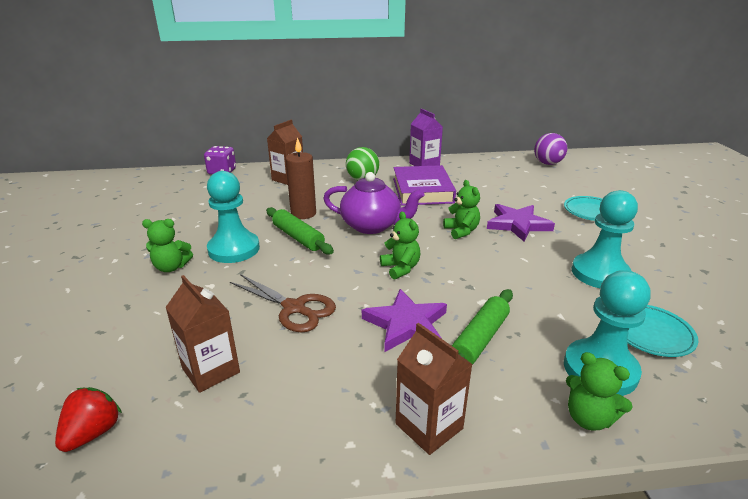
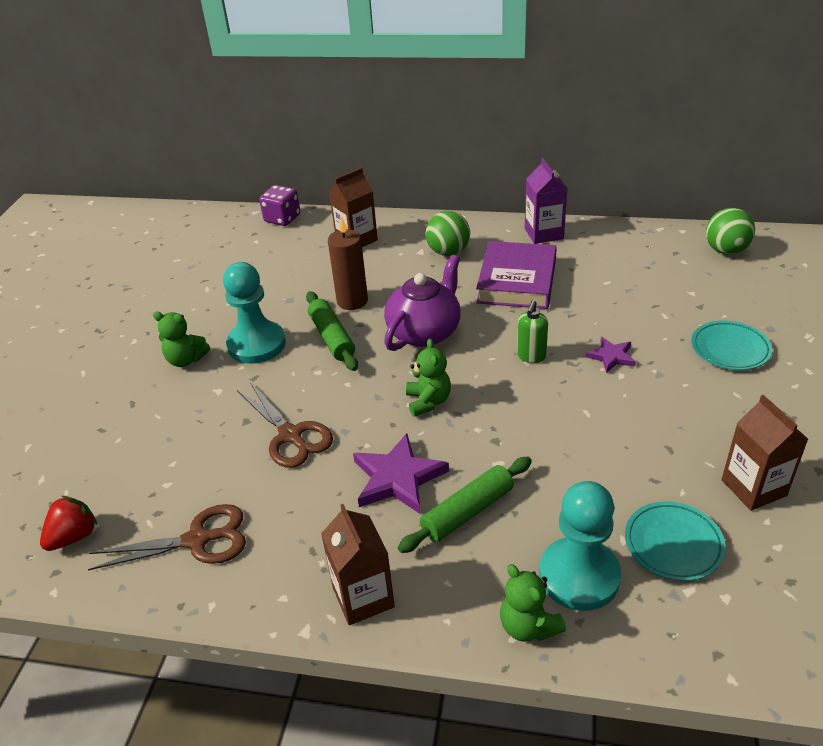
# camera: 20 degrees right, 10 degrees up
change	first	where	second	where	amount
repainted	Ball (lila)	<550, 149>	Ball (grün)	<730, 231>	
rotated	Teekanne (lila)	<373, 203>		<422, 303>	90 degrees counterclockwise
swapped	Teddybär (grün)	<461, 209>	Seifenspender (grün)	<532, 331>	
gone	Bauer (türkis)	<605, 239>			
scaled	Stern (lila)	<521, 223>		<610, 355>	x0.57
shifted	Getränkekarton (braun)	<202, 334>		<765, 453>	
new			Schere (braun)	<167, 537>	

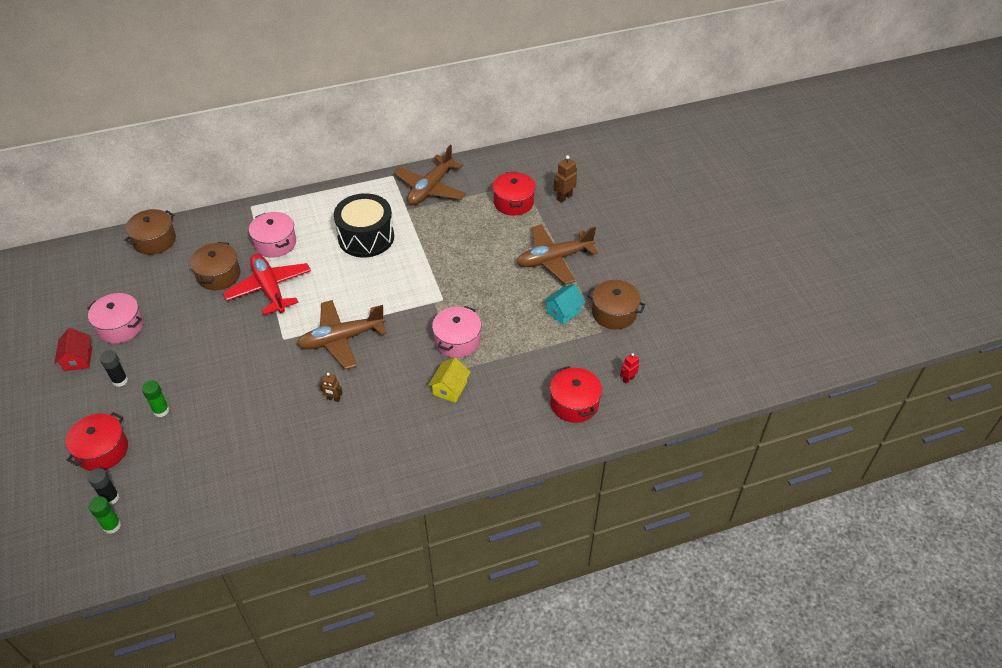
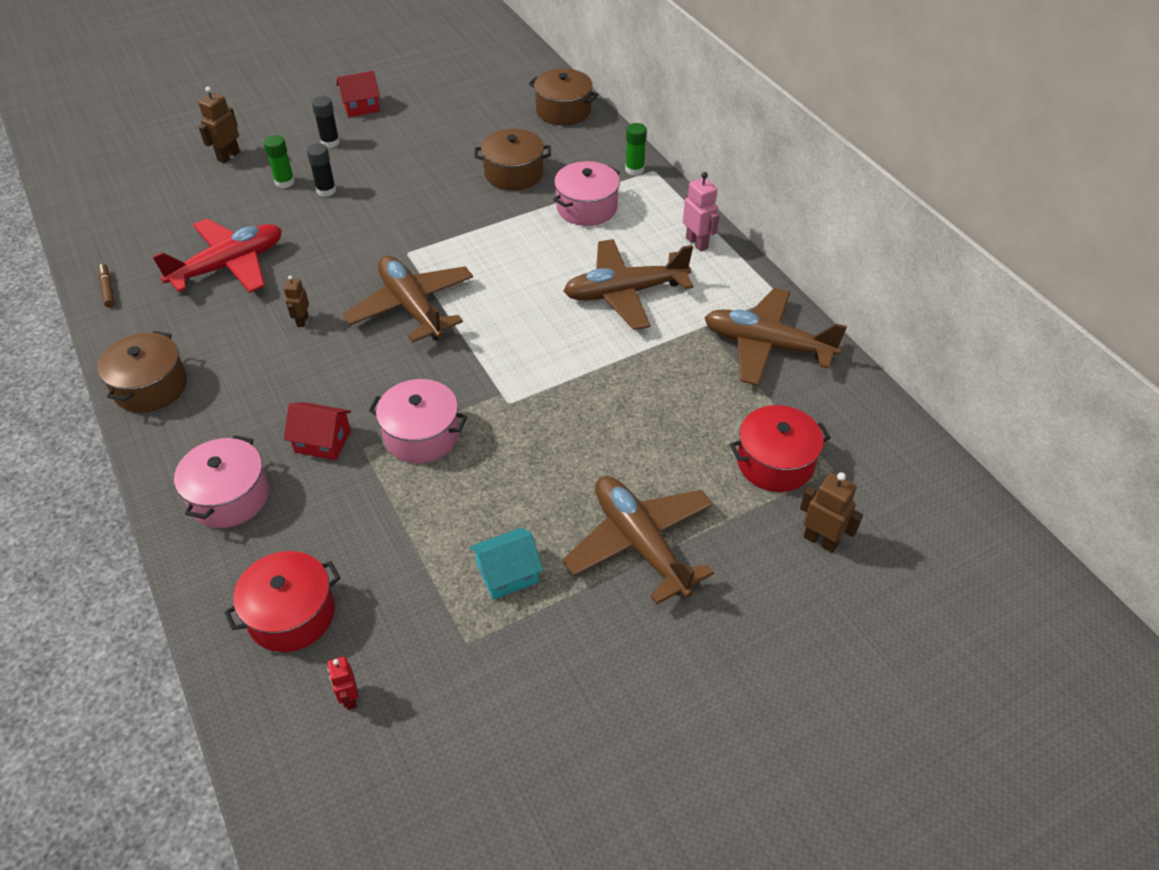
# camera: 80 degrees right, 0 degrees up
change	first	where	second	where	amount
swapped	Trommel (schwarz)	<364, 225>	Flugzeug (braun)	<628, 284>	
shifted	Flugzeug (rot)	<267, 284>		<217, 255>	
shifted	Kochtopf (braun)	<616, 304>		<142, 372>	
rotated	Haus (türkis)	<564, 304>		<506, 564>	60 degrees counterclockwise
shifted	Kochtopf (rosa)	<115, 318>		<221, 481>	
rotated	Roboter (rot)	<629, 368>		<343, 683>	150 degrees counterclockwise
repainted	Haus (gelb)	<449, 380>	Haus (rot)	<317, 431>	
swapped	Kochtopf (rot)	<97, 441>	Roboter (braun)	<219, 125>	
shifted	Klebestift (schwarz)	<103, 486>		<321, 170>	
shifted	Klebestift (grün)	<105, 515>		<636, 149>	
new			Roboter (rosa)	<701, 212>	
new			Filzstift (braun)	<106, 285>	

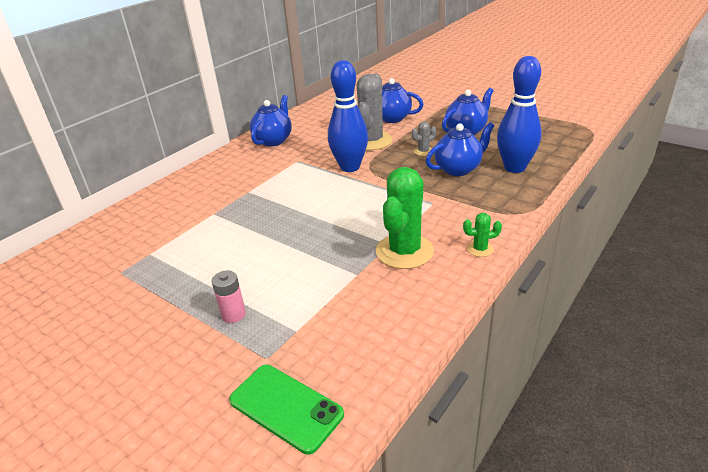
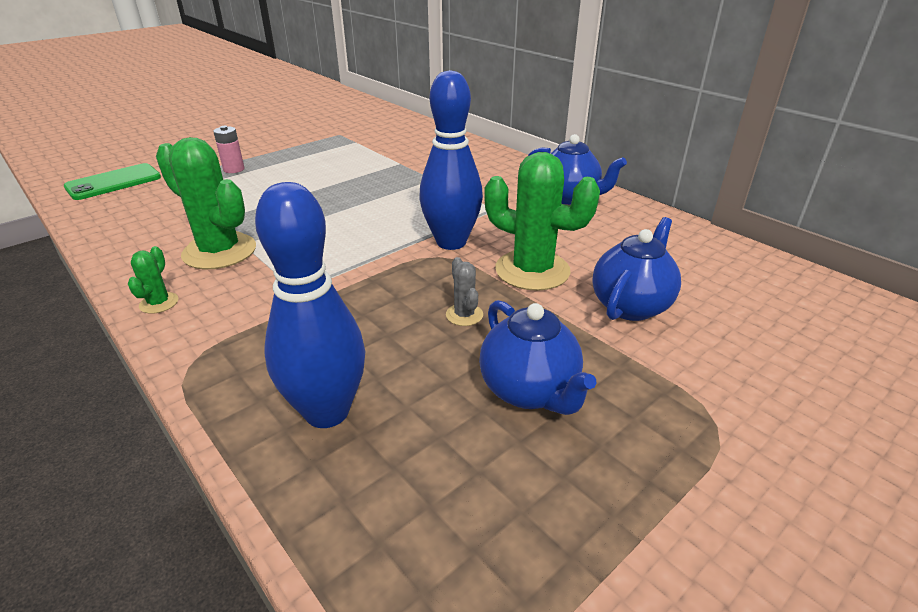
# camera: 100 degrees right, 0 degrees up
change	first	where	second	where	amount
repainted	Kaktus (grau)	<374, 112>	Kaktus (grün)	<542, 221>	
gone	Teekanne (blau)	<460, 149>			

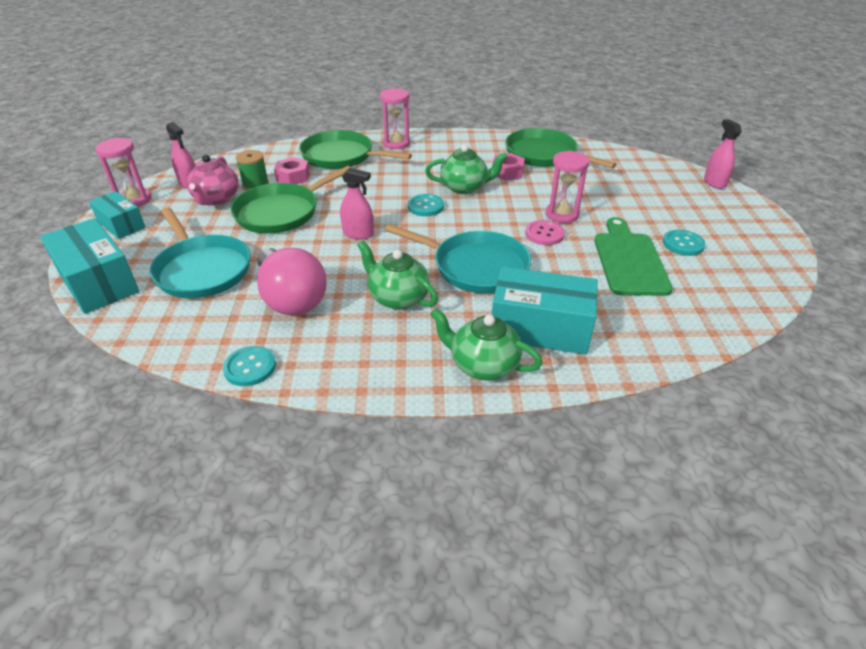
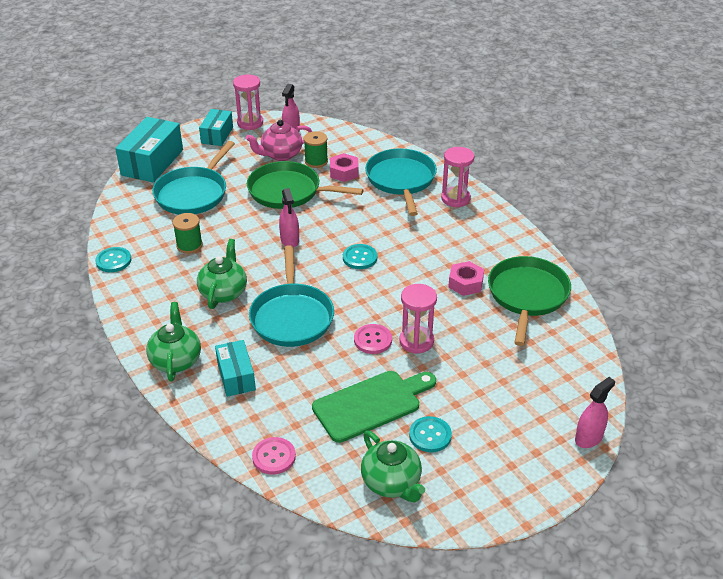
# camera: 60 degrees right, 0 degrees up
change	first	where	second	where	amount
repainted	Pfanne (grün)	<355, 149>	Pfanne (türkis)	<401, 182>	
shifted	Teekanne (grün)	<466, 169>		<393, 466>	
swapped	Glühbirne (rosa)	<292, 281>	Garnrolle (grün)	<188, 233>	
scaled	Schachtel (türkis)	<545, 311>		<235, 368>	x0.61
new			Knopf (rosa)	<274, 456>	

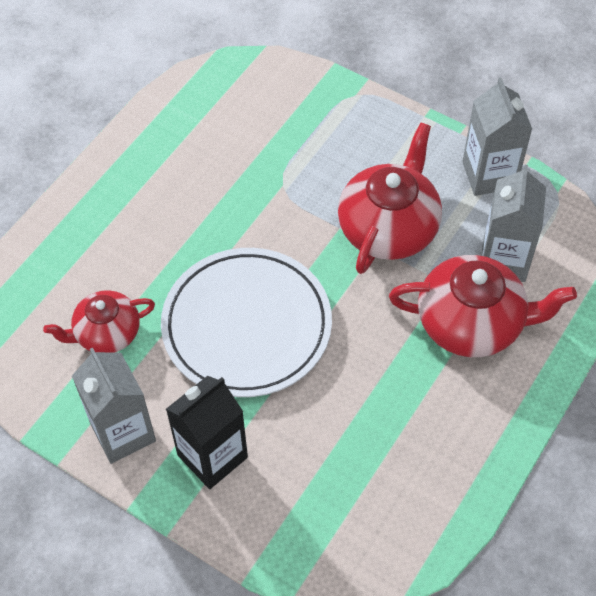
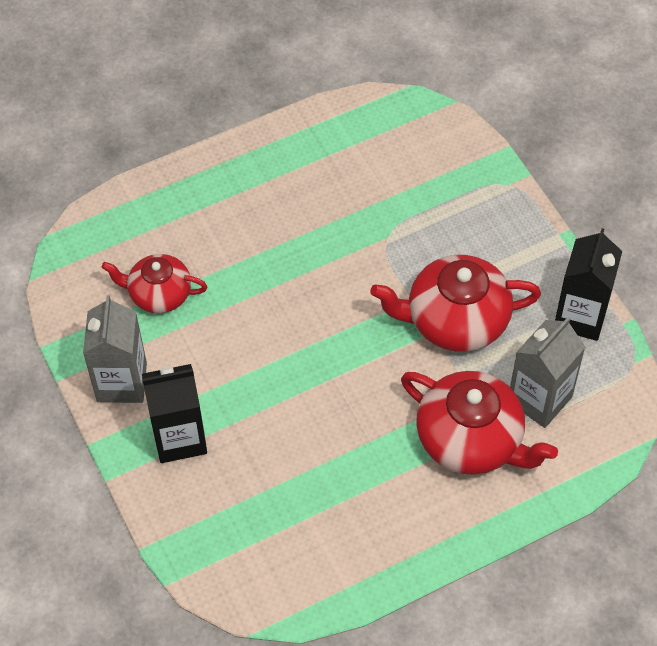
# camera: 30 degrees right, 0 degrees up
change	first	where	second	where	amount
repainted	Getränkekarton (grau)	<497, 136>	Getränkekarton (schwarz)	<588, 284>	
rotated	Teekanne (rot)	<390, 198>		<455, 303>	150 degrees counterclockwise
gone	Teller (weiß)	<246, 322>			

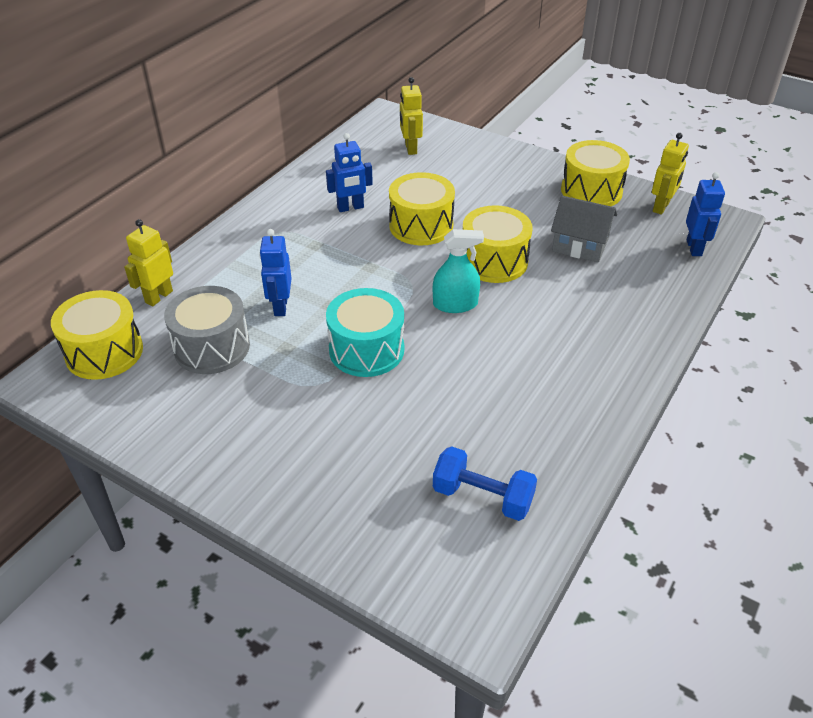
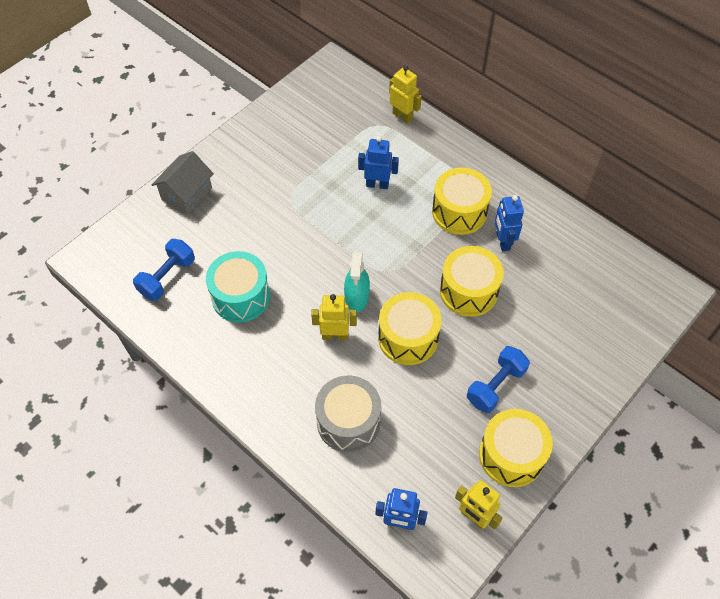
# camera: 100 degrees right, 15 degrees up
change	first	where	second	where	amount
shifted	Roboter (gelb)	<411, 116>		<334, 317>	
shifted	Haus (grau)	<584, 229>		<183, 182>	
shifted	Trommel (grau)	<207, 330>		<348, 413>	
shifted	Trommel (türkis)	<365, 332>		<238, 286>	
shifted	Trommel (gelb)	<97, 335>		<462, 201>	
new			Hantel (blau)	<498, 379>	

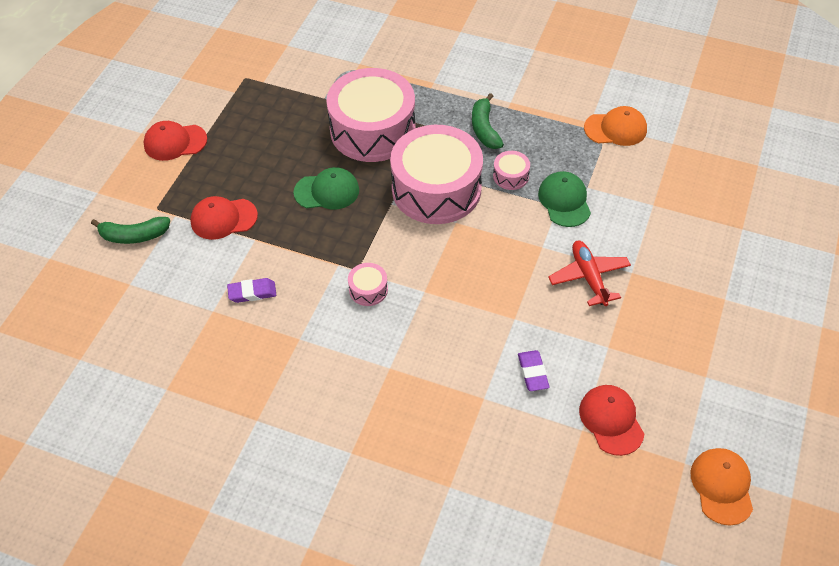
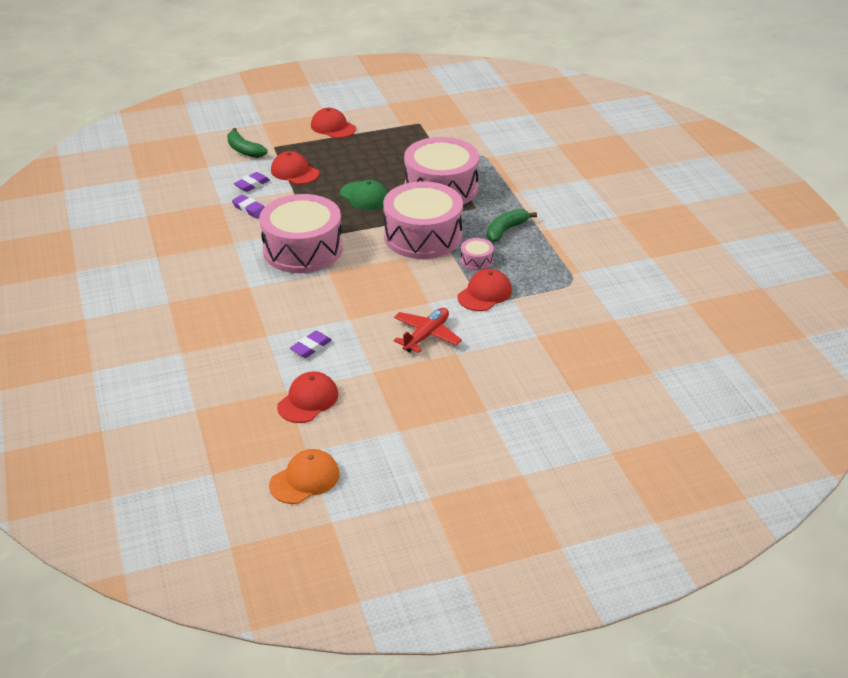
# camera: 50 degrees right, 15 degrees down
change	first	where	second	where	amount
gone	Kappe (orange)	<615, 126>			
repainted	Kappe (grün)	<564, 199>	Kappe (rot)	<485, 290>	
scaled	Trommel (rosa)	<368, 284>		<301, 233>	x2.48
new			Radiergummi (lila)	<252, 182>	

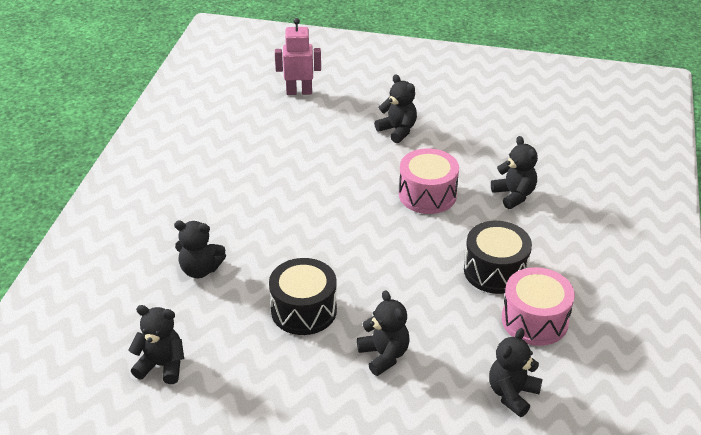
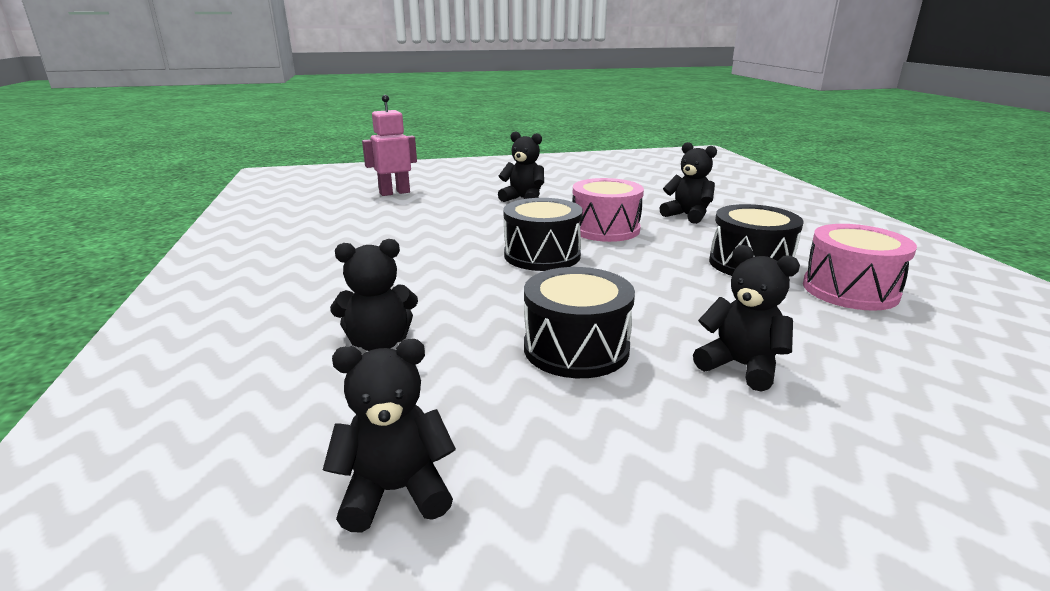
# camera: 25 degrees left, 15 degrees down
change	first	where	second	where	amount
gone	Teddybär (schwarz)	<516, 372>			
new			Trommel (schwarz)	<543, 234>	

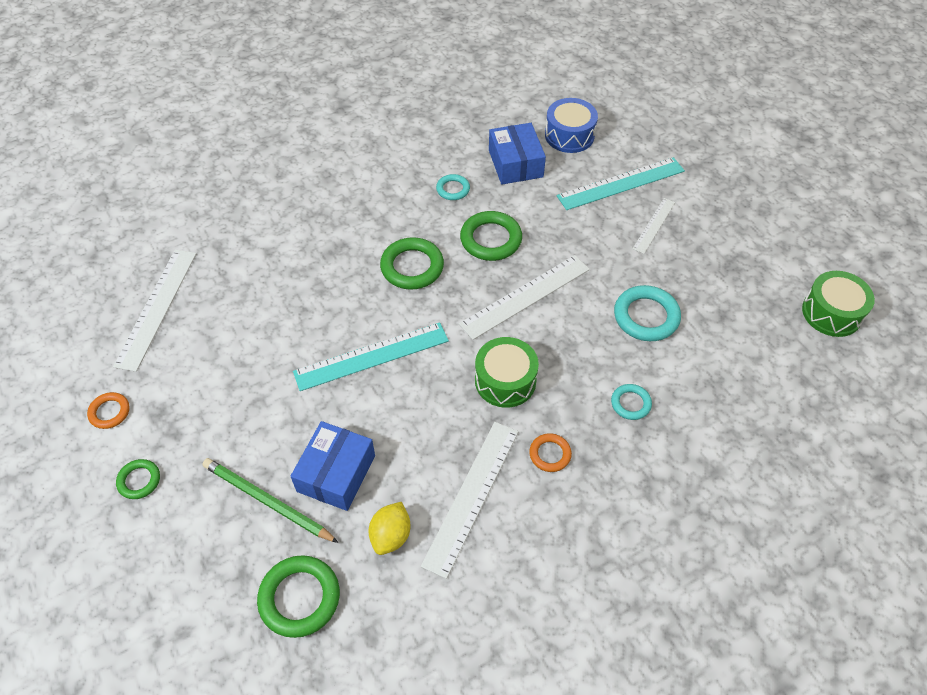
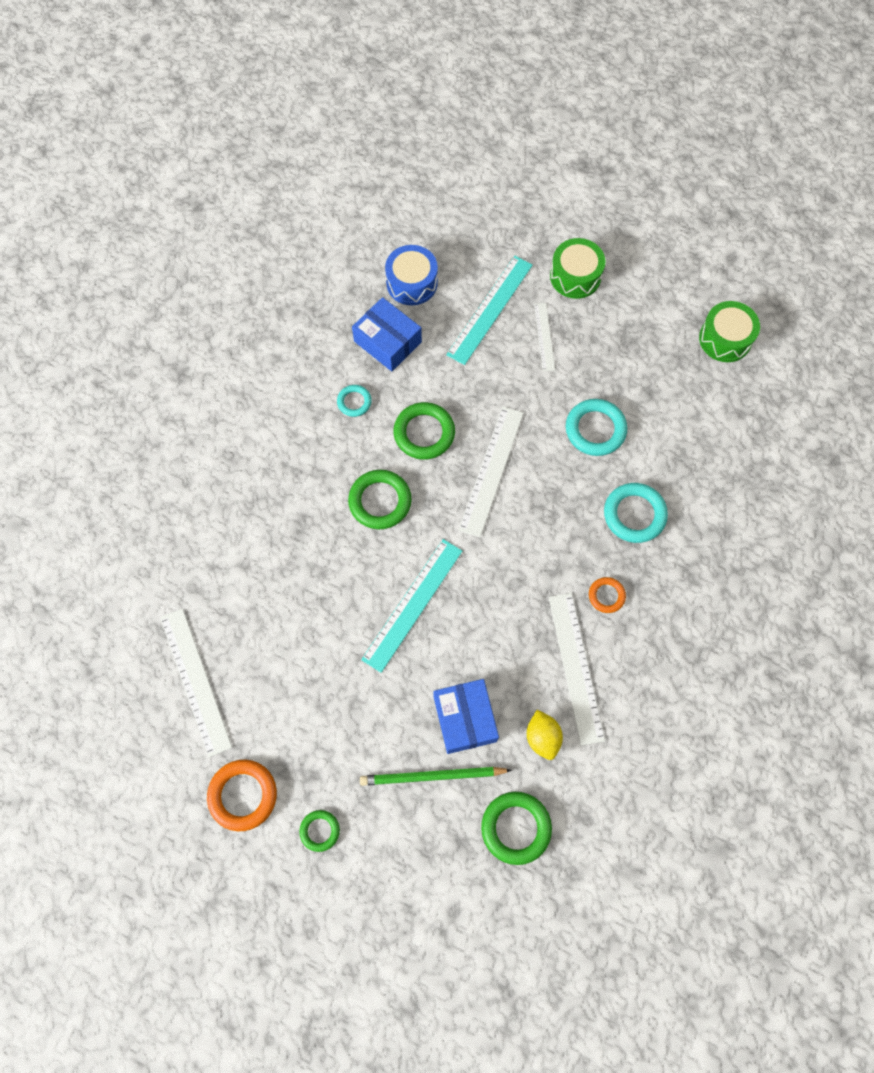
# camera: 35 degrees left, 15 degrees up
change	first	where	second	where	amount
shifted	Trommel (grün)	<507, 372>		<578, 268>	
scaled	Ring (türkis)	<631, 402>		<636, 513>	x1.75
scaled	Ring (orange)	<108, 410>		<242, 795>	x1.75

